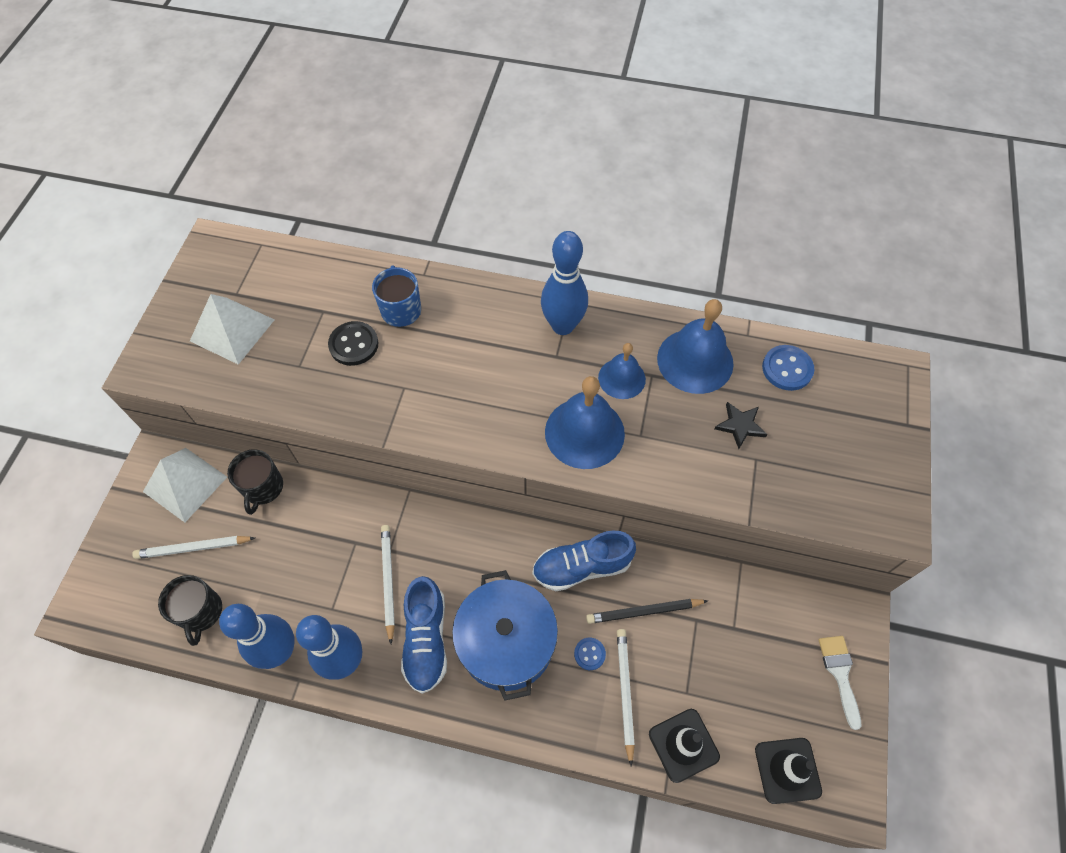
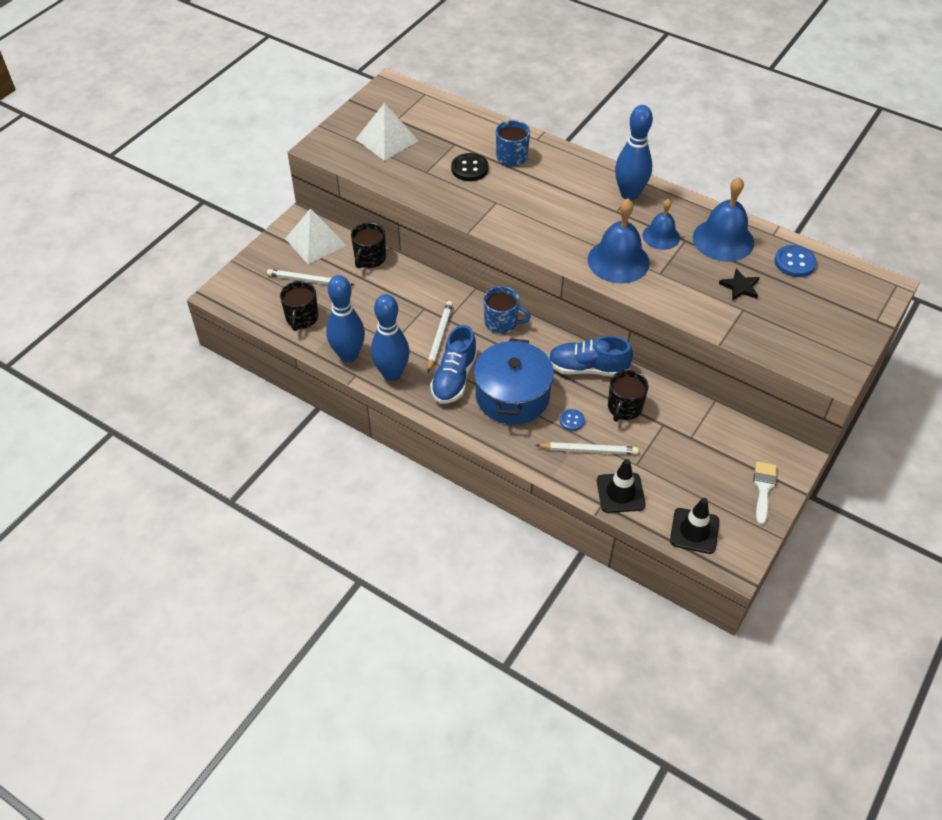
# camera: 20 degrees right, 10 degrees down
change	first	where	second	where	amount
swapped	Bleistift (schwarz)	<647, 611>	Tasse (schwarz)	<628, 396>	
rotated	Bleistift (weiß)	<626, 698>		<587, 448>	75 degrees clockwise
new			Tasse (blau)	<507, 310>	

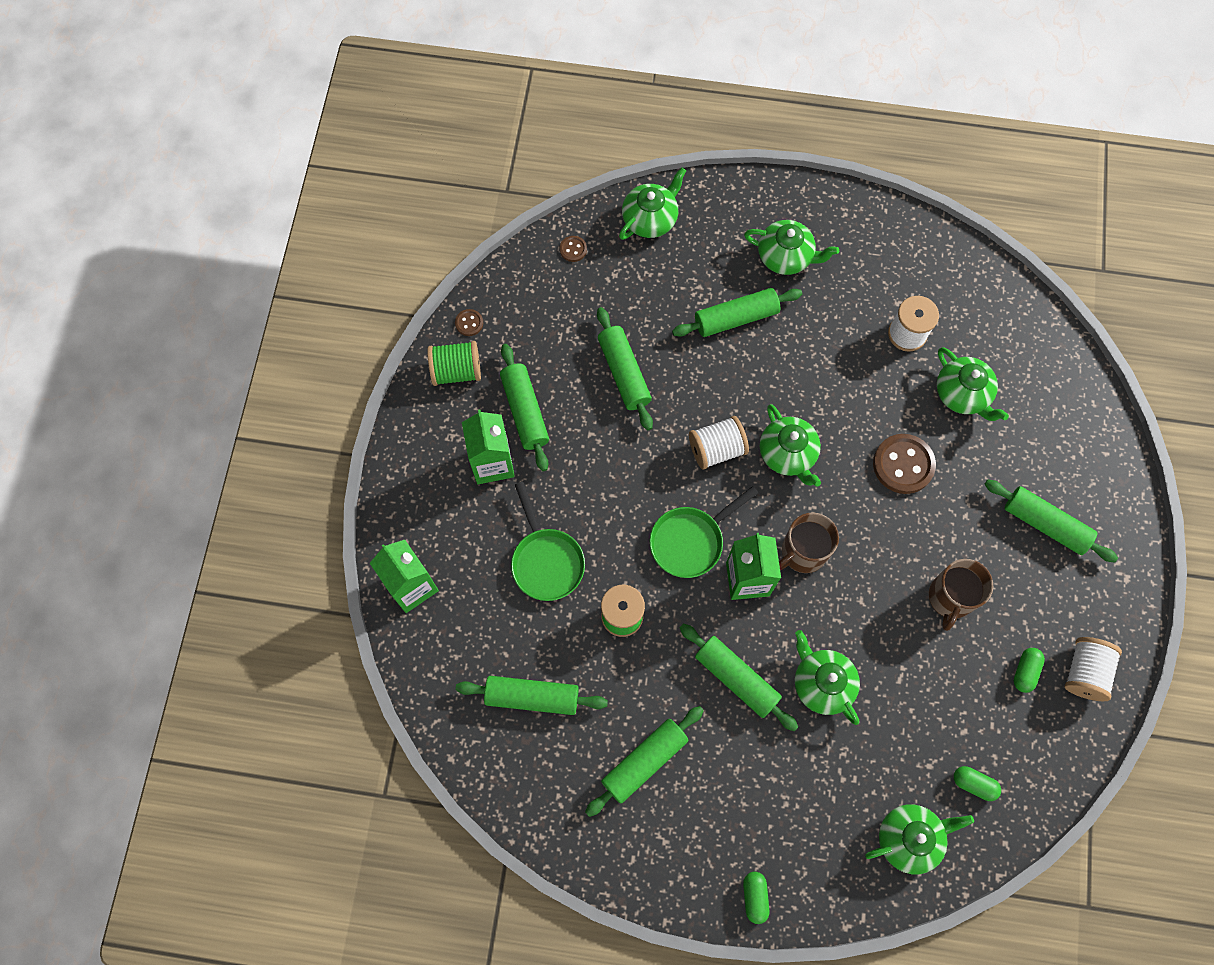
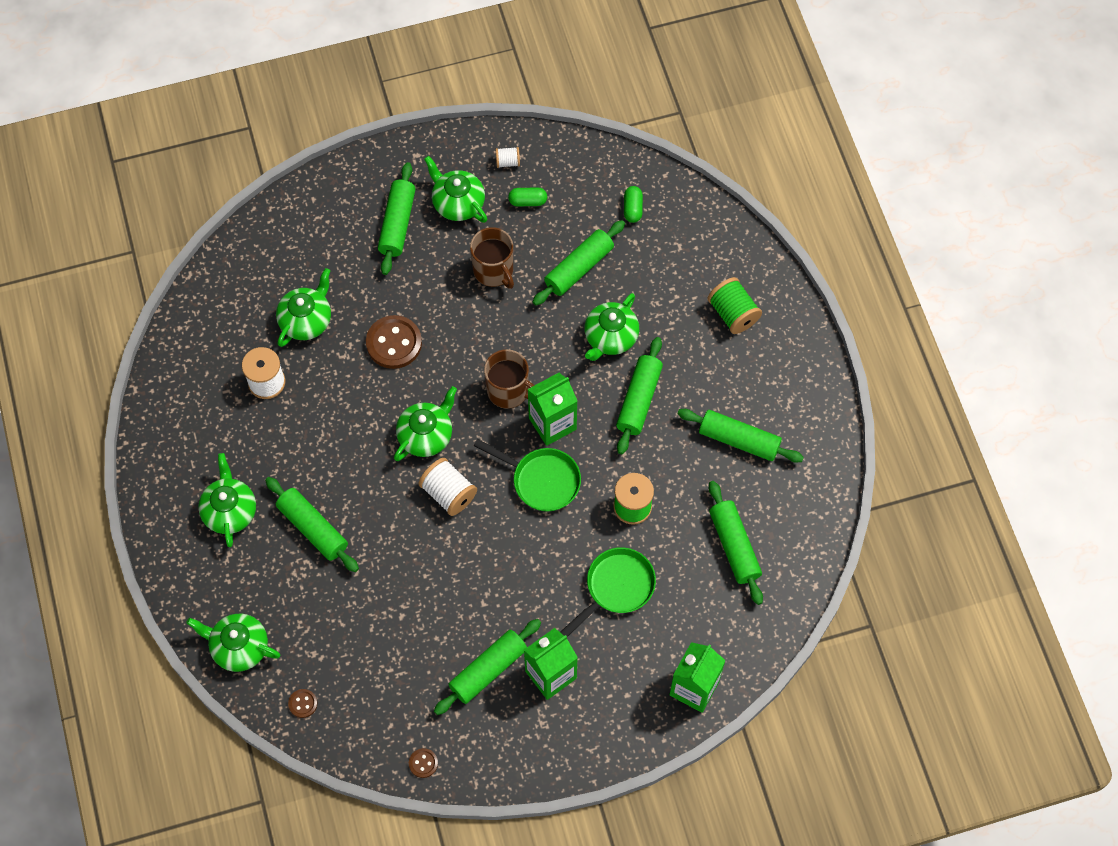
# camera: 115 degrees left, 5 degrees down
change	first	where	second	where	amount
shifted	Nudelholz (grün)	<625, 368>		<579, 262>	
shifted	Garnrolle (grün)	<454, 363>		<734, 305>	
rotated	Tasse (braun)	<961, 595>		<492, 258>	60 degrees clockwise
scaled	Garnrolle (weiß)	<1093, 669>		<508, 157>	x0.54
shifted	Teekanne (grün)	<919, 839>		<455, 189>	
gone	Kapsel (grün)	<756, 898>			

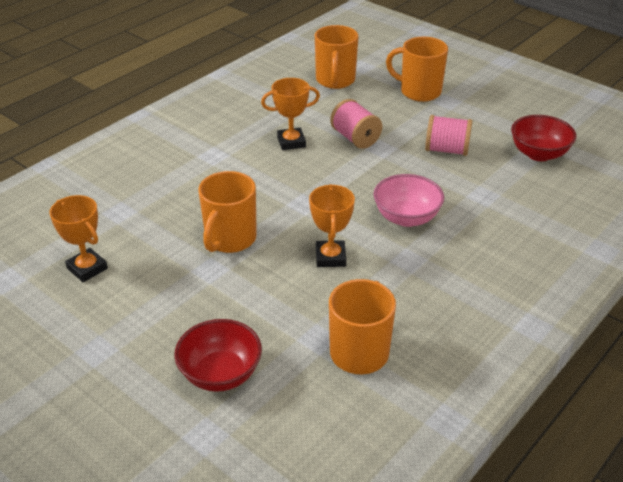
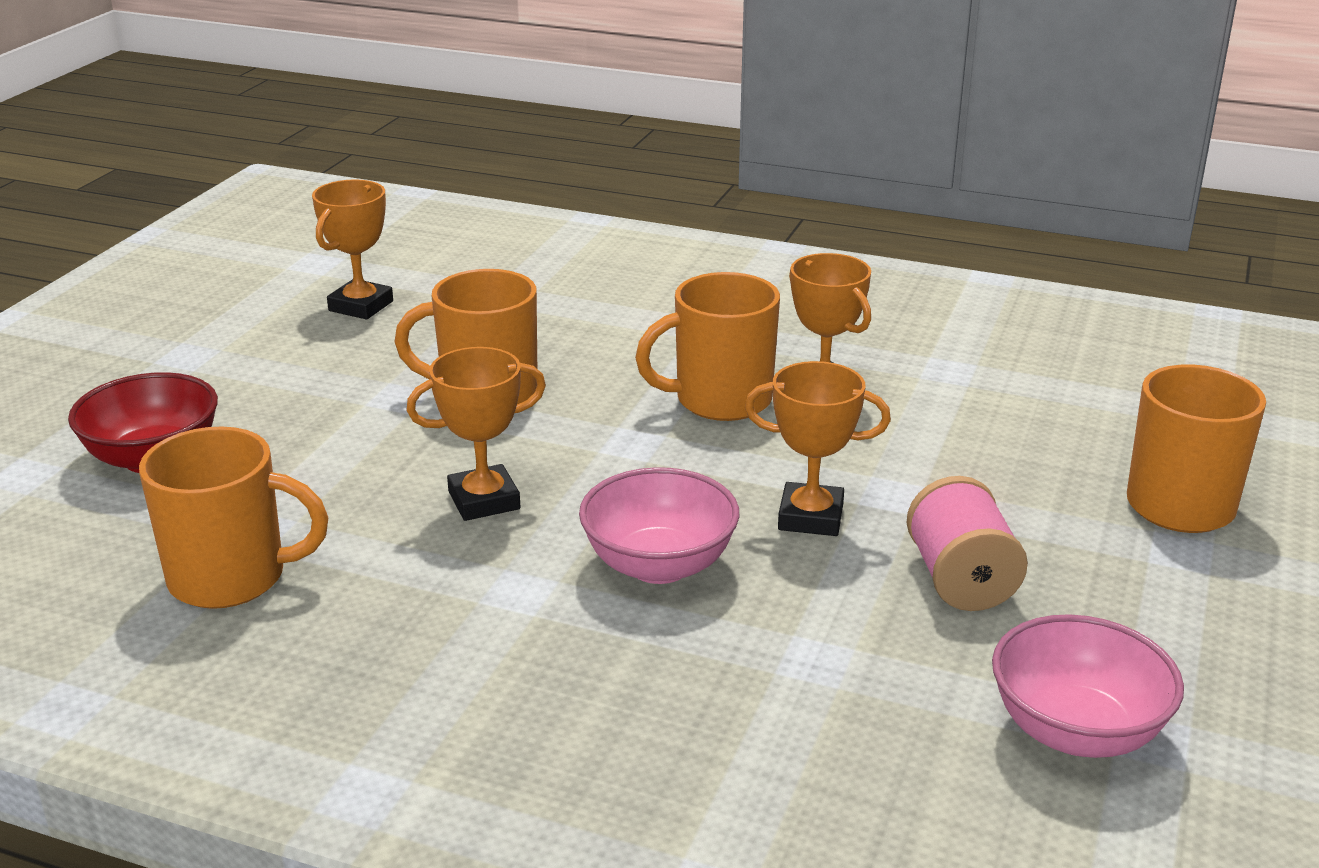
# camera: 70 degrees right, 10 degrees down
change	first	where	second	where	amount
shifted	Tasse (orange)	<337, 57>		<707, 346>	
gone	Garnrolle (rosa)	<356, 124>			
repainted	Schüssel (rot)	<544, 138>	Schüssel (rosa)	<1088, 686>	
new			Pokal (orange)	<818, 448>	

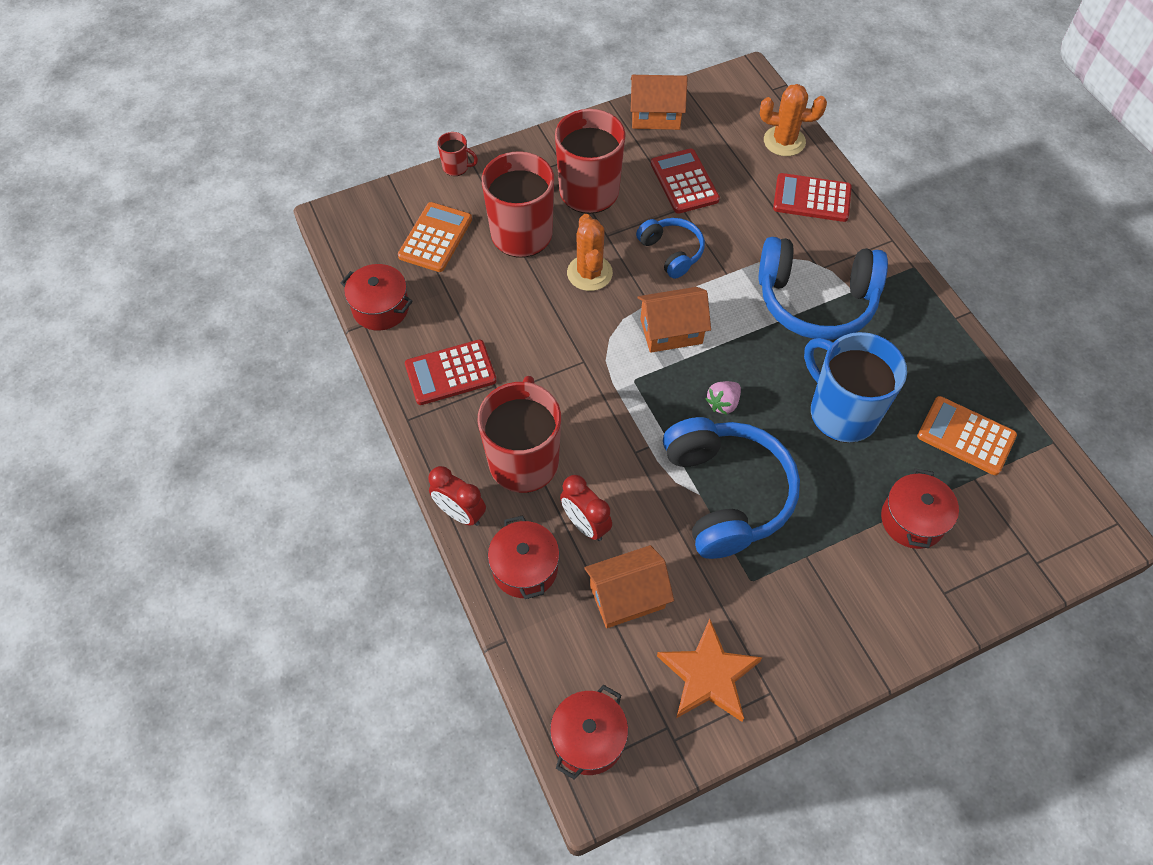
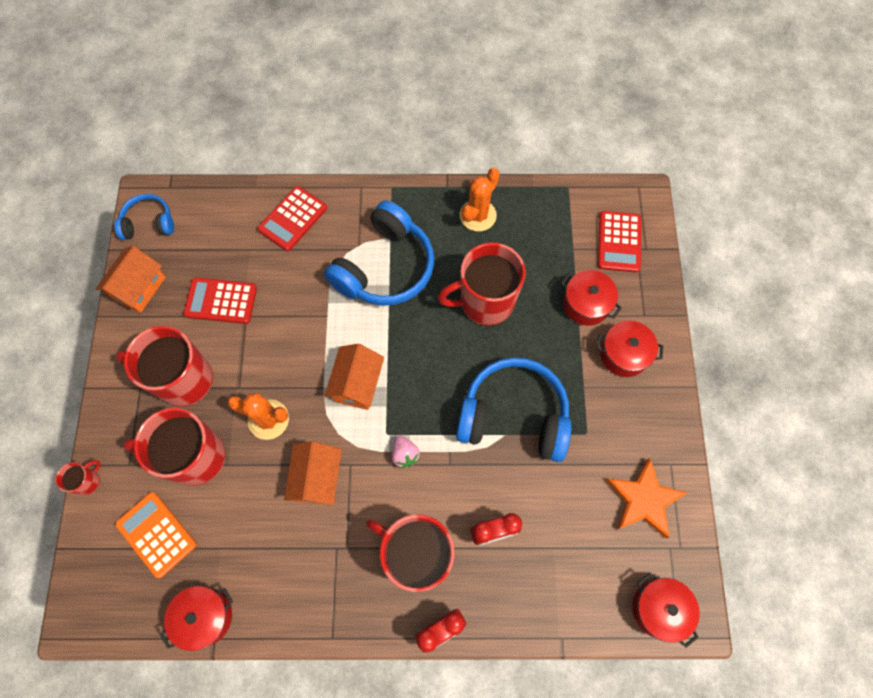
# camera: 65 degrees left, 10 degrees up
change	first	where	second	where	amount
shifted	Kaktus (orange)	<793, 120>		<480, 199>	
shifted	Kopfhörer (blau)	<670, 248>		<144, 217>	
repainted	Tasse (blau)	<855, 387>	Tasse (rot)	<482, 284>	
shifted	Taschenrechner (rot)	<451, 372>		<619, 242>	
shifted	Erdbeere (rosa)	<723, 398>		<406, 451>	
gone	Taschenrechner (orange)	<967, 435>			
shifted	Kochtopf (rot)	<523, 557>		<630, 349>	
shifted	Haus (orange)	<629, 586>		<313, 473>	

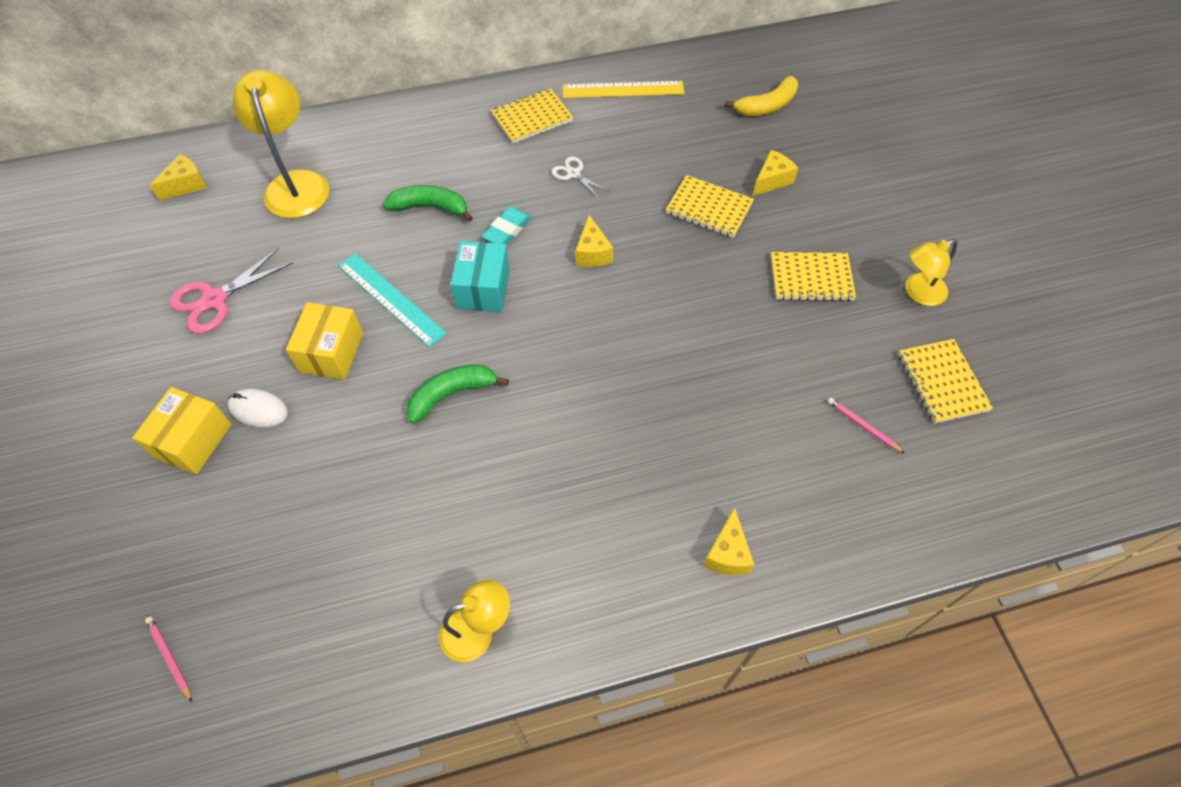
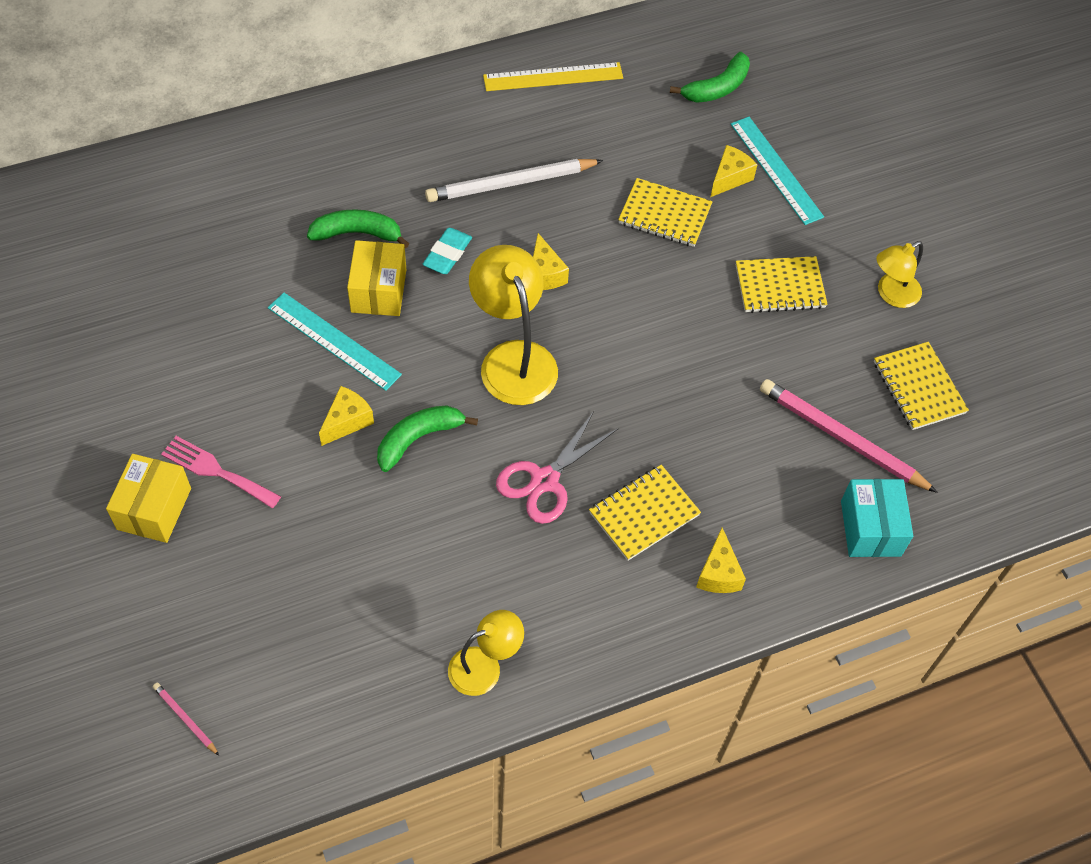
# camera: 10 degrees left, 0 degrees up
change	first	where	second	where	amount
shifted	Lampe (gelb)	<281, 144>		<513, 325>	
repainted	Banane (gelb)	<761, 96>	Banane (grün)	<710, 77>	
shifted	Notizbuch (gelb)	<532, 116>		<645, 513>	
shifted	Käse (gelb)	<178, 177>		<346, 416>	
swapped	Schere (weiß)	<581, 177>	Bleistift (weiß)	<514, 180>	
shifted	Schachtel (türkis)	<480, 276>		<877, 518>	
shifted	Schere (rosa)	<231, 290>		<557, 467>	
shifted	Schachtel (gelb)	<324, 341>		<376, 278>	
swapped	Computermaus (weiß)	<258, 408>	Gabel (rosa)	<221, 472>	
scaled	Bleistift (rosa)	<866, 426>		<849, 436>	x2.24
new			Lineal (türkis)	<777, 171>	

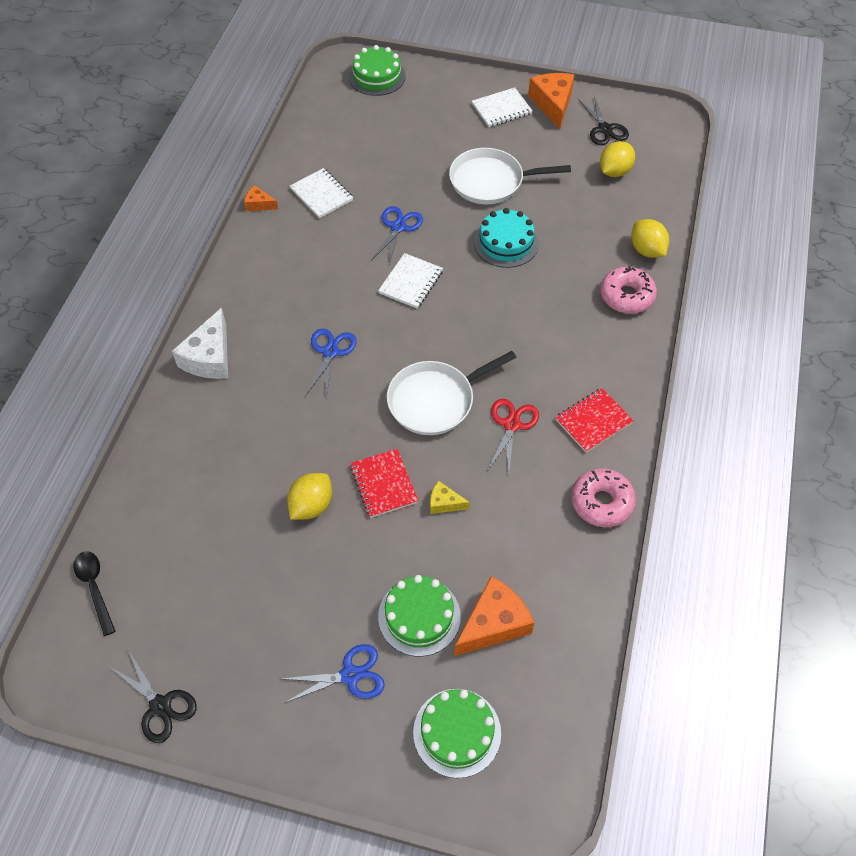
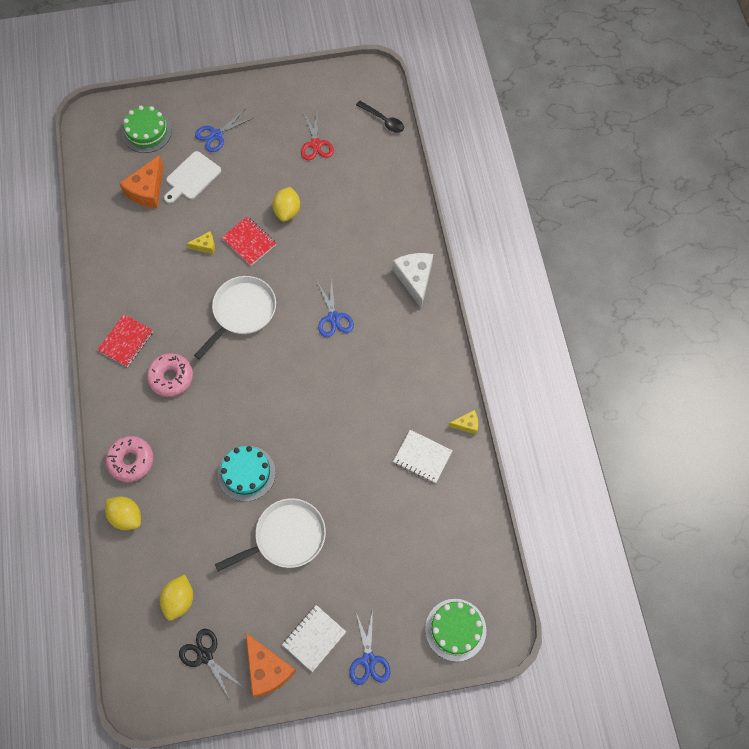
# camera: 155 degrees right, 10 degrees up
change	first	where	second	where	amount
repainted	Käse (orange)	<261, 198>	Käse (gelb)	<463, 422>	
shifted	Schere (blau)	<397, 235>		<370, 647>	
gone	Notizbuch (weiß)	<410, 281>			
shifted	Schere (rot)	<513, 437>		<317, 134>	
shifted	Donut (rosa)	<603, 497>		<170, 375>	
swapped	Kuchen (grün)	<419, 616>	Schneidebrett (weiß)	<192, 177>	
gone	Schere (schwarz)	<153, 696>			

